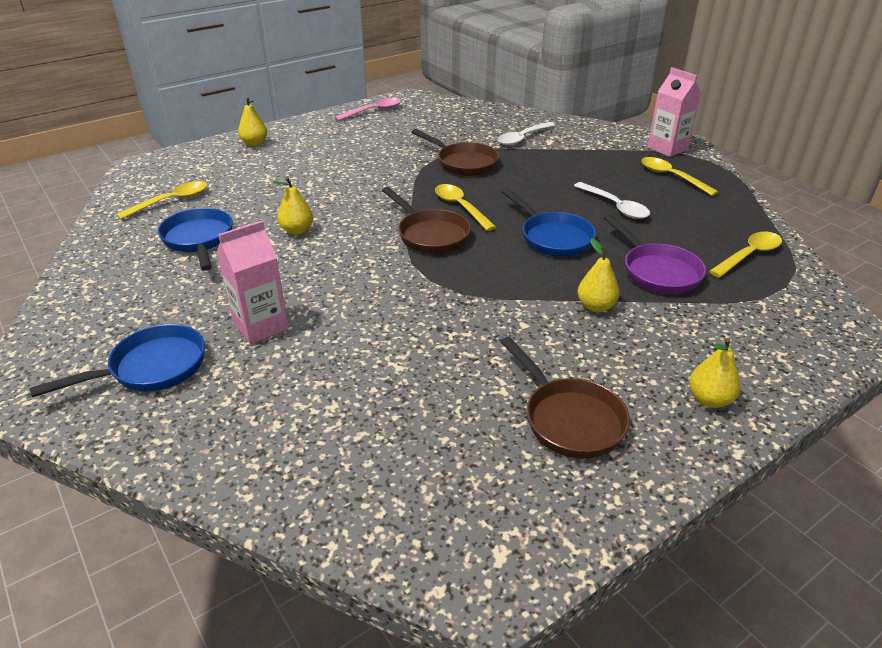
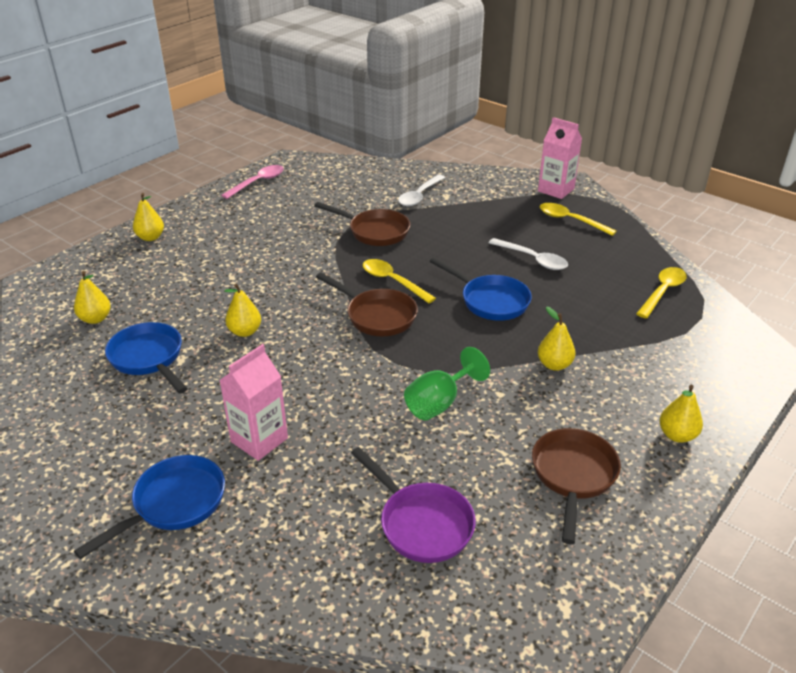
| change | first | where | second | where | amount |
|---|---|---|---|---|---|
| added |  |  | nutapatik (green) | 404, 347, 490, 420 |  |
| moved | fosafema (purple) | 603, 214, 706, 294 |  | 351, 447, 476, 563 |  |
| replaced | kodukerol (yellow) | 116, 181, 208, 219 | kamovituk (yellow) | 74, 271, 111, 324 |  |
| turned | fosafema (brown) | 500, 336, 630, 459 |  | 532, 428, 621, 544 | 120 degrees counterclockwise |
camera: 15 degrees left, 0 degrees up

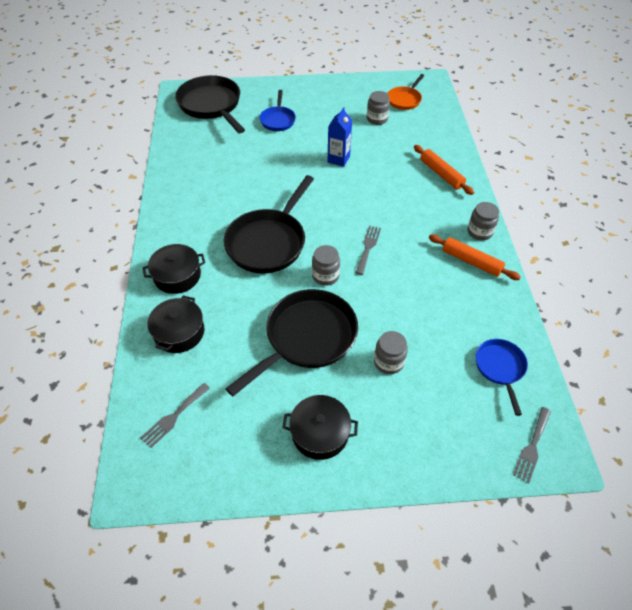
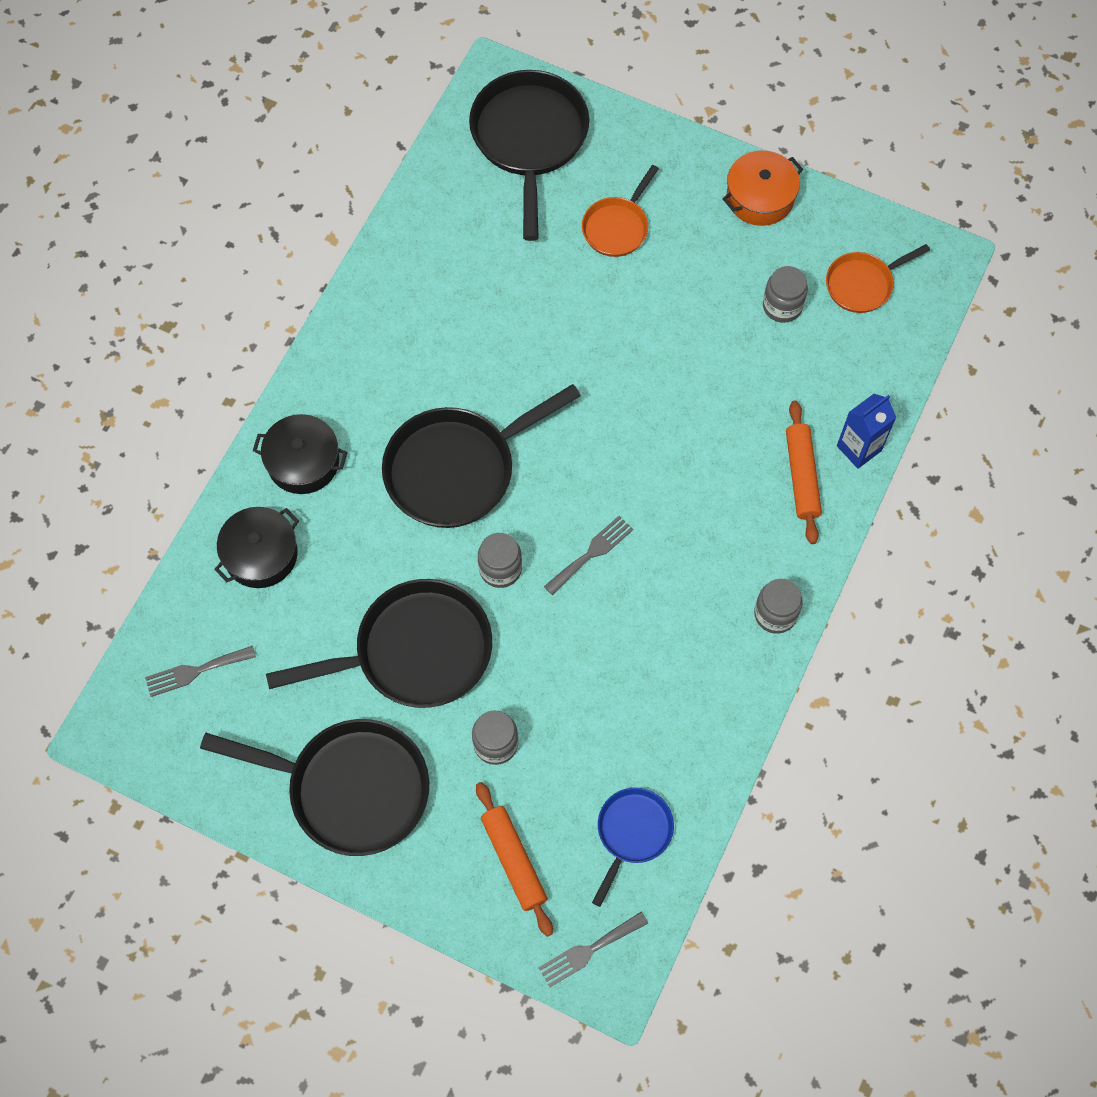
| change | first | where | second | where | amount |
|---|---|---|---|---|---|
| added |  |  | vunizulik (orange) | 723, 150, 803, 226 |  |
| moved | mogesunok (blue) | 328, 107, 352, 167 |  | 837, 394, 896, 469 |  |
| moved | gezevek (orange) | 429, 234, 521, 280 |  | 476, 782, 553, 937 |  |
| replaced | vunizulik (black) | 282, 395, 358, 460 | fosafema (black) | 200, 719, 429, 856 |  |
| recoloured | fosafema (blue) | 260, 90, 296, 131 | fosafema (orange) | 582, 165, 659, 257 |  |
camera: 30 degrees right, 15 degrees up

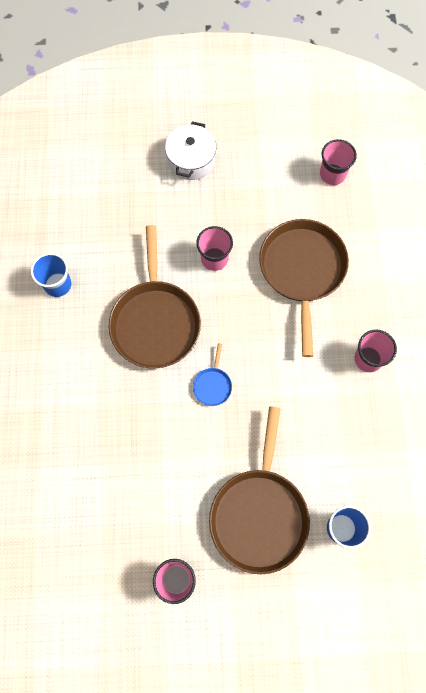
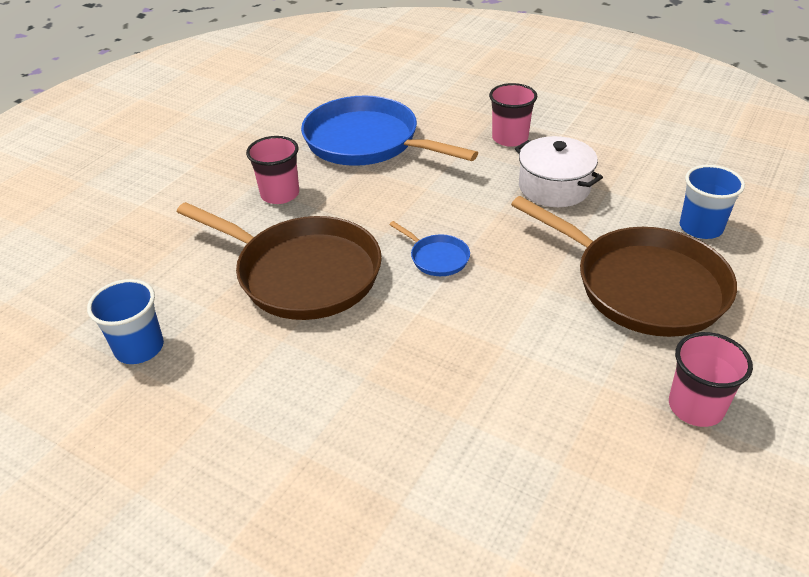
| change | first | where | second | where | amount |
|---|---|---|---|---|---|
| removed | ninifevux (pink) | 320, 139, 357, 185 |  |  |  |
| moved | vunizulik (white) | 165, 121, 216, 180 |  | 515, 136, 603, 207 |  |
| recoloured | fosafema (brown) | 259, 219, 349, 357 | fosafema (blue) | 301, 96, 478, 166 |  |
camera: 55 degrees left, 30 degrees down

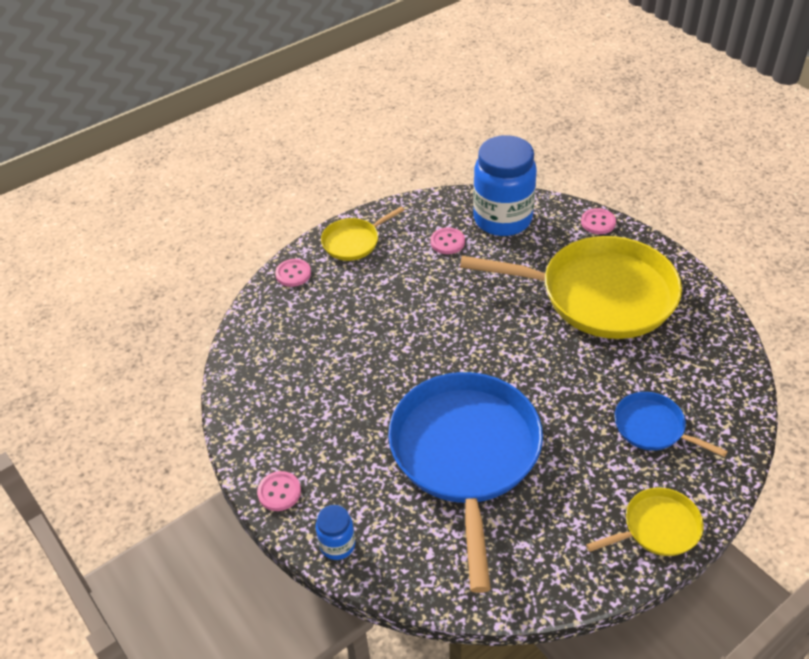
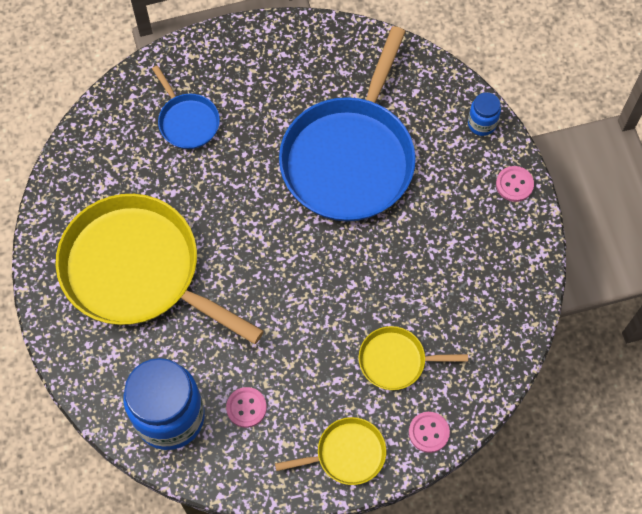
| change | first | where | second | where | amount |
|---|---|---|---|---|---|
| removed | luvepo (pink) | 581, 208, 616, 234 |  |  |  |
| moved | fosafema (yellow) | 586, 488, 704, 556 |  | 359, 326, 468, 390 |  |
camera: 160 degrees left, 20 degrees up

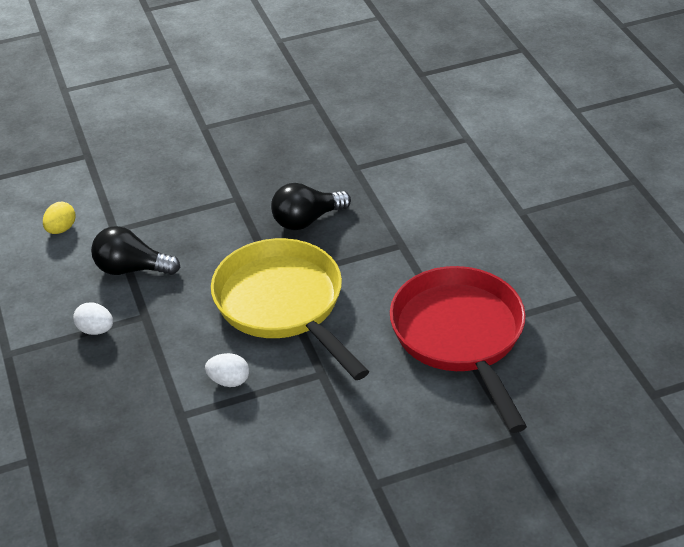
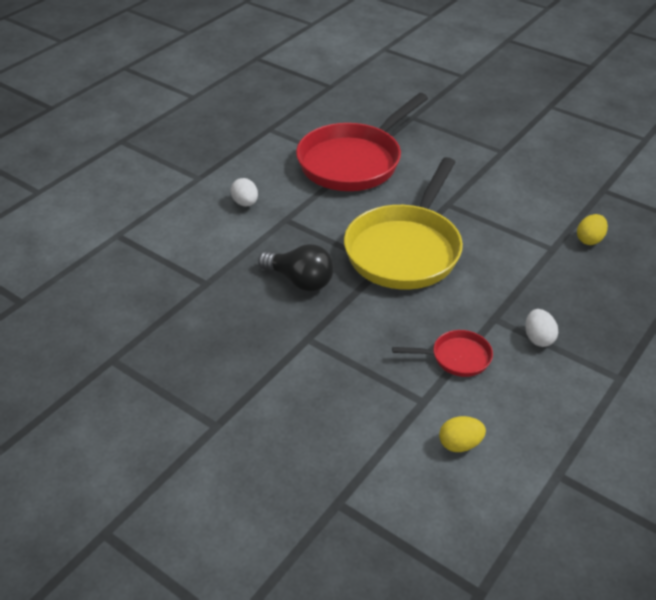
| change | first | where | second | where | amount |
|---|---|---|---|---|---|
| added |  |  | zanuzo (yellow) | 577, 214, 608, 245 |  |
| moved | zanuzo (white) | 205, 353, 249, 387 |  | 230, 178, 258, 207 |  |
| replaced | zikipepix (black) | 91, 226, 180, 275 | fosafema (red) | 392, 330, 493, 377 |  |
camera: 125 degrees left, 0 degrees up

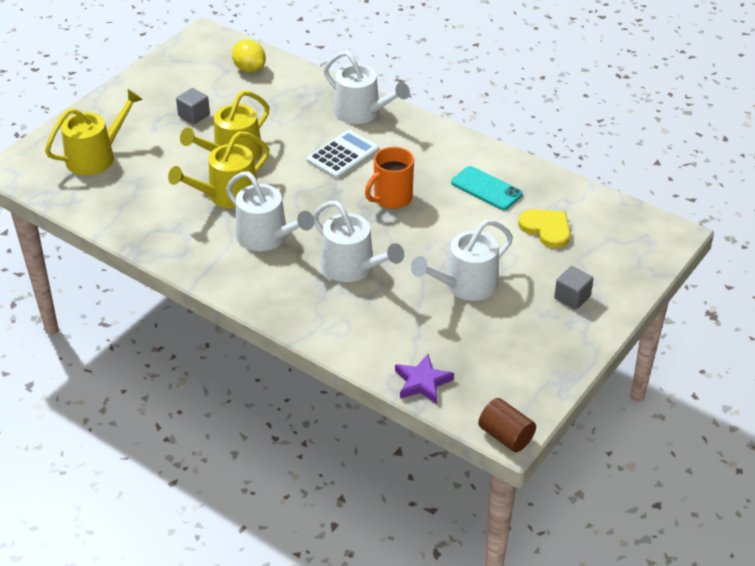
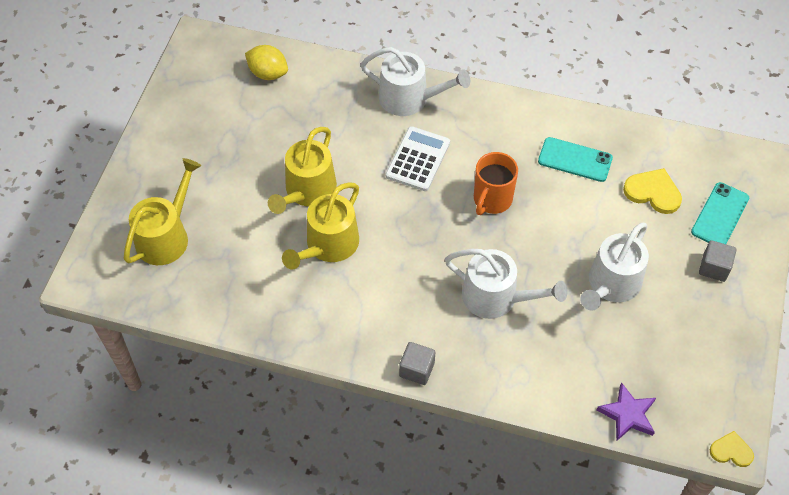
| change | first | where | second | where | amount |
|---|---|---|---|---|---|
| removed | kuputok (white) | 226, 171, 314, 251 |  |  |  |
| added |  |  | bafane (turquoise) | 691, 182, 749, 244 |  |
| moved | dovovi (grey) | 176, 88, 210, 124 |  | 399, 342, 435, 385 |  |
| replaced | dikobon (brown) | 478, 398, 536, 452 | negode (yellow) | 710, 431, 754, 467 |  |
camera: 20 degrees left, 15 degrees up

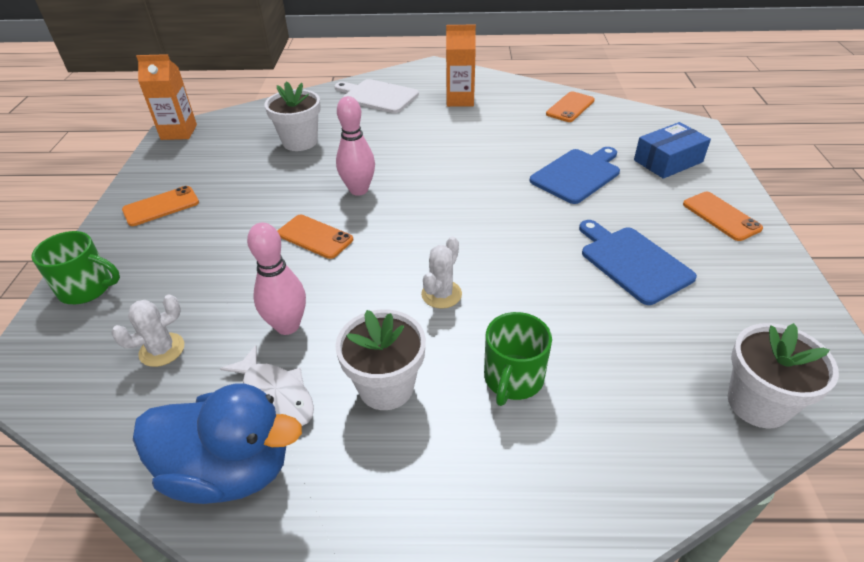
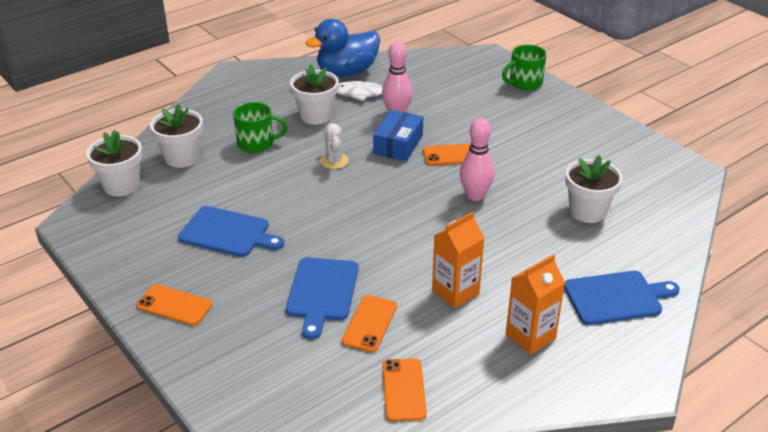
| change | first | where | second | where | amount |
|---|---|---|---|---|---|
| removed | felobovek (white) | 111, 294, 184, 367 |  |  |  |
| added |  |  | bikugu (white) | 150, 104, 203, 168 |  |
| moved | bafane (orange) | 122, 186, 199, 226 |  | 342, 295, 397, 352 |  |
| moved | mogesunok (orange) | 136, 54, 197, 140 |  | 432, 212, 484, 308 |  |
| moved | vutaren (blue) | 634, 122, 711, 179 |  | 373, 110, 423, 161 |  |
| recoloured | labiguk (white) | 335, 79, 419, 113 | labiguk (blue) | 564, 271, 680, 325 |  |
| turned | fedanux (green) | 484, 312, 552, 406 |  | 233, 102, 288, 153 | 105 degrees clockwise |
camera: 140 degrees right, 5 degrees down

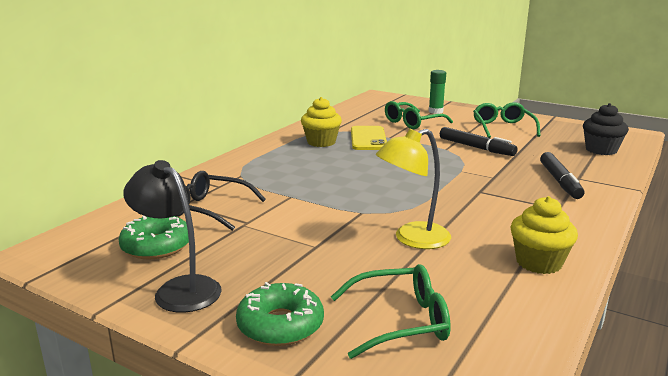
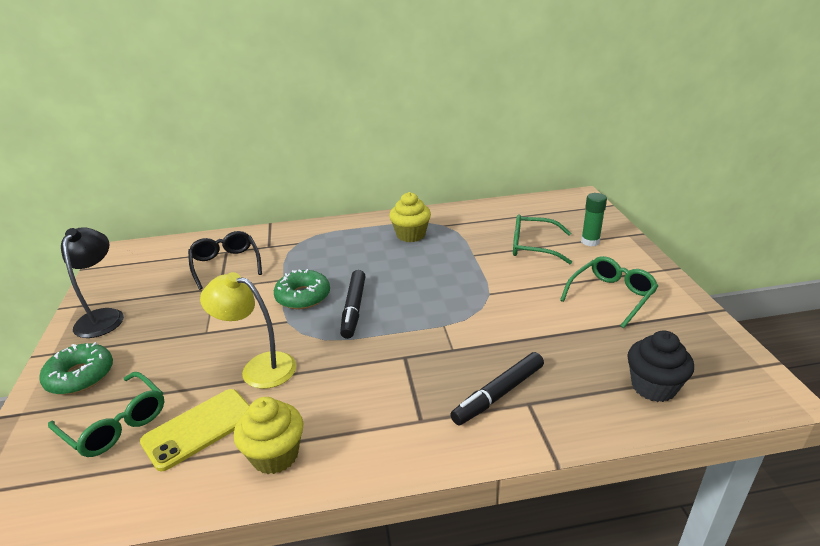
| change | first | where | second | where | amount |
|---|---|---|---|---|---|
| moved | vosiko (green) | 118, 215, 189, 259 |  | 274, 269, 330, 309 |  |
| moved | bafane (yellow) | 351, 126, 387, 150 |  | 140, 389, 250, 471 |  |
| moved | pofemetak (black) | 440, 127, 518, 156 |  | 340, 270, 366, 339 |  |
camera: 50 degrees right, 10 degrees up

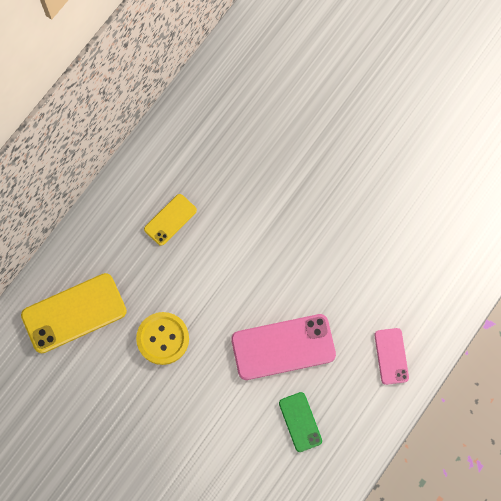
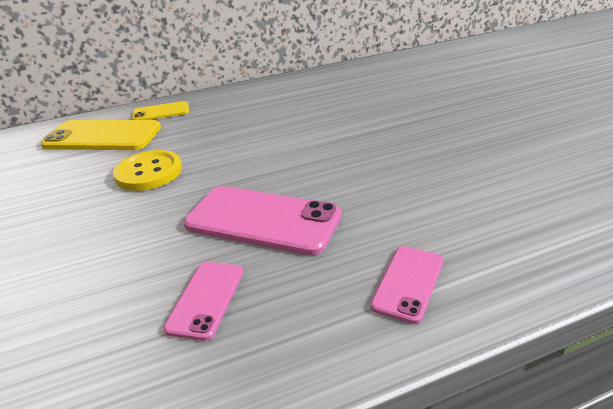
| change | first | where | second | where | amount |
|---|---|---|---|---|---|
| moved | bafane (yellow) | 144, 194, 197, 246 |  | 132, 101, 189, 120 |  |
| recoloured | bafane (green) | 279, 392, 322, 452 | bafane (pink) | 163, 262, 243, 341 |  |
camera: 35 degrees right, 40 degrees down

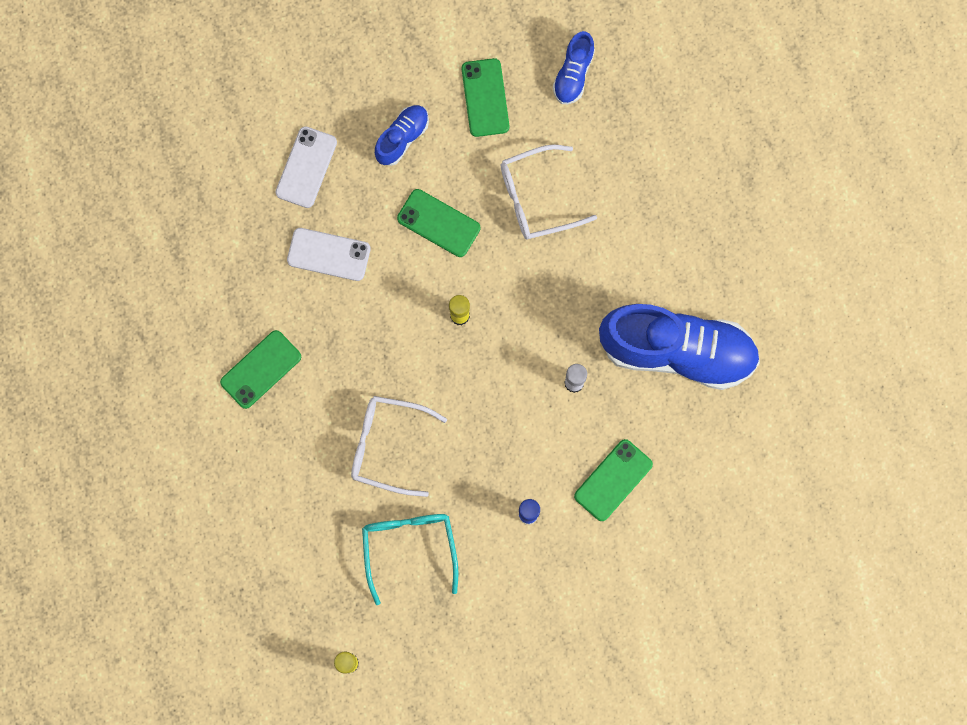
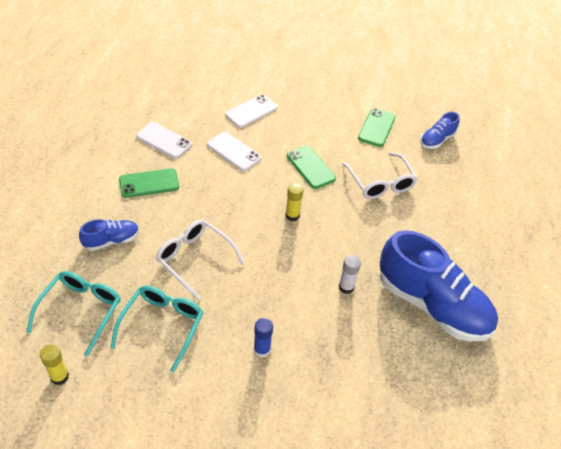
| change | first | where | second | where | amount |
|---|---|---|---|---|---|
| removed | bafane (green) | 574, 439, 653, 521 |  |  |  |
| added |  |  | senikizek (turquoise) | 27, 271, 121, 357 |  |
| added |  |  | bafane (white) | 136, 122, 192, 159 |  |
| moved | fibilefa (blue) | 375, 105, 429, 166 |  | 79, 219, 139, 251 |  |
| turned | senikizek (white) | 501, 145, 597, 239 |  | 342, 152, 418, 199 | 120 degrees counterclockwise |
camera: 25 degrees right, 30 degrees down

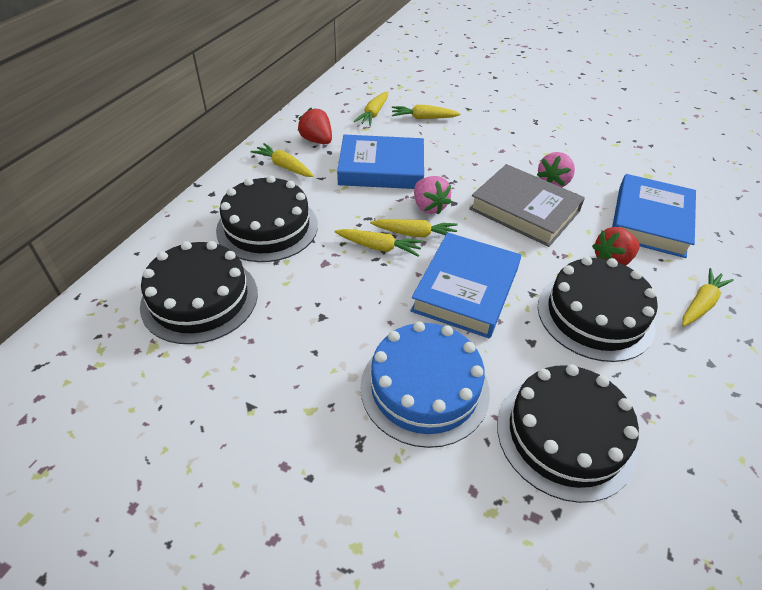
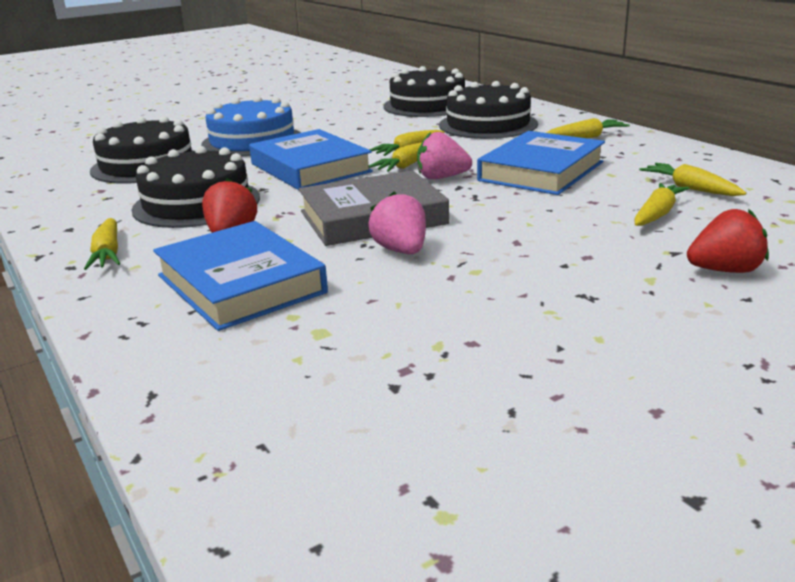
| change | first | where | second | where | amount |
|---|---|---|---|---|---|
| moved | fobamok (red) | 298, 108, 332, 144 |  | 687, 209, 769, 273 |  |
camera: 125 degrees right, 20 degrees down

